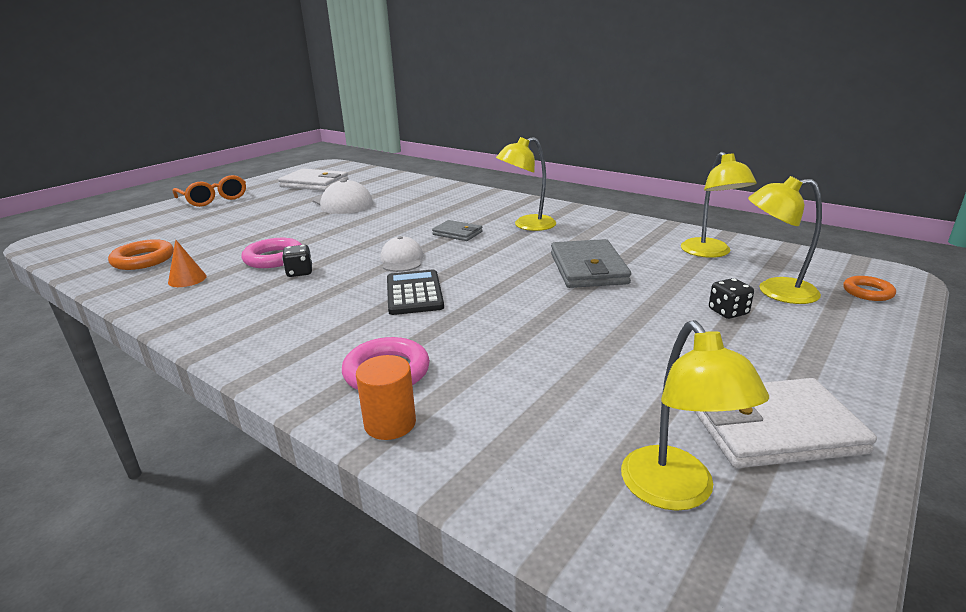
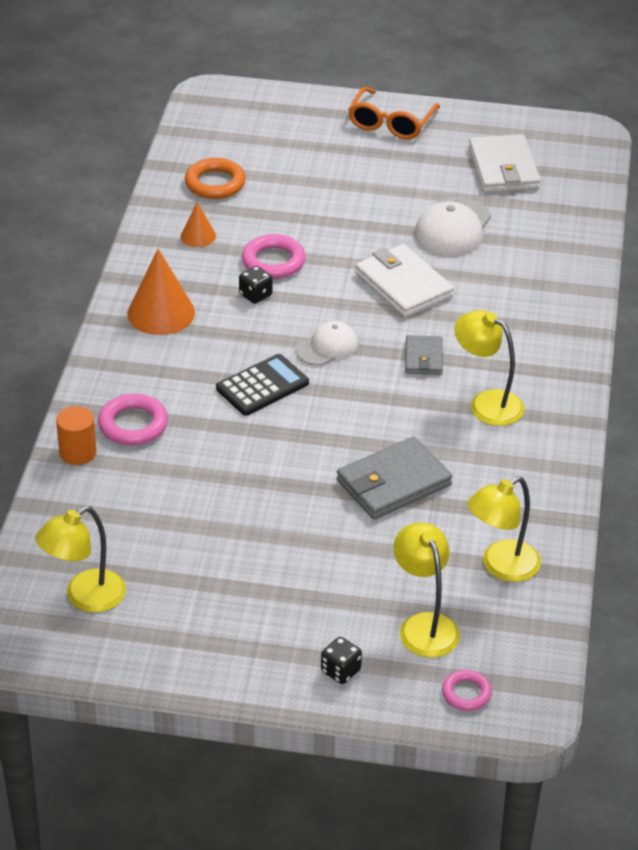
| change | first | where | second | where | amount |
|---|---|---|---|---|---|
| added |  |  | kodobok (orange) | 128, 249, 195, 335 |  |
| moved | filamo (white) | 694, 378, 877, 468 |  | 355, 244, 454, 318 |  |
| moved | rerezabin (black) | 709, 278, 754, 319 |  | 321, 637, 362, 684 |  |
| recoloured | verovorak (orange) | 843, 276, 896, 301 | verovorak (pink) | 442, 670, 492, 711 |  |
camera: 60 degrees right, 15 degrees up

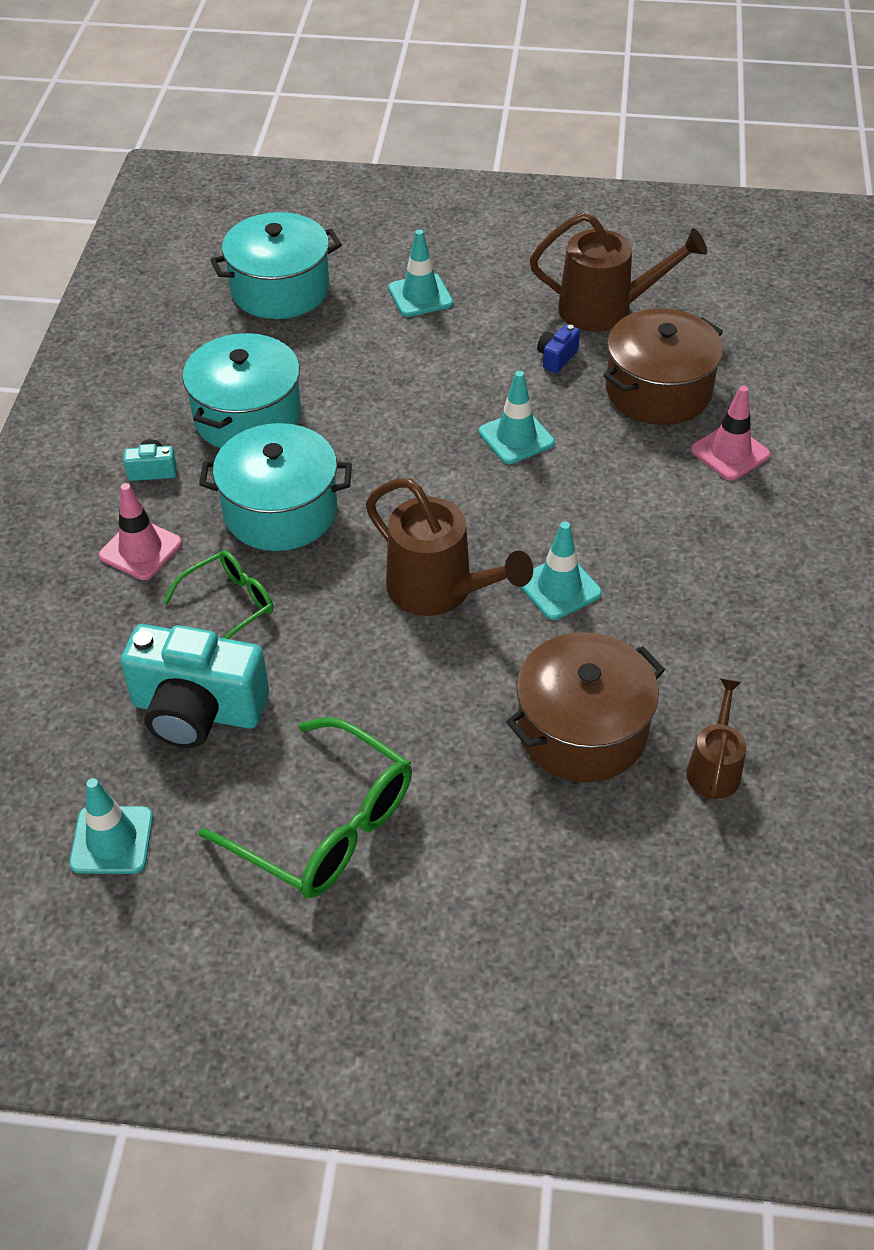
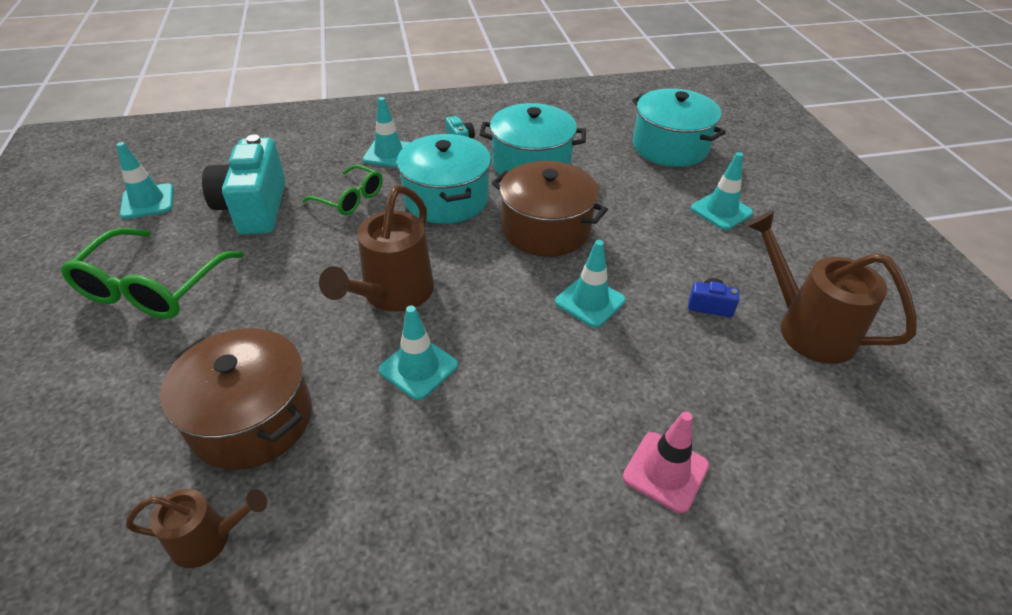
| change | first | where | second | where | amount |
|---|---|---|---|---|---|
| moved | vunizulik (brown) | 603, 308, 723, 425 |  | 492, 161, 608, 257 |  |
| recoloured | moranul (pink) | 99, 483, 182, 580 | moranul (turquoise) | 363, 97, 410, 167 |  |
| turned | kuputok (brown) | 530, 212, 707, 332 |  | 746, 211, 917, 364 | 150 degrees clockwise |
camera: 70 degrees right, 5 degrees down

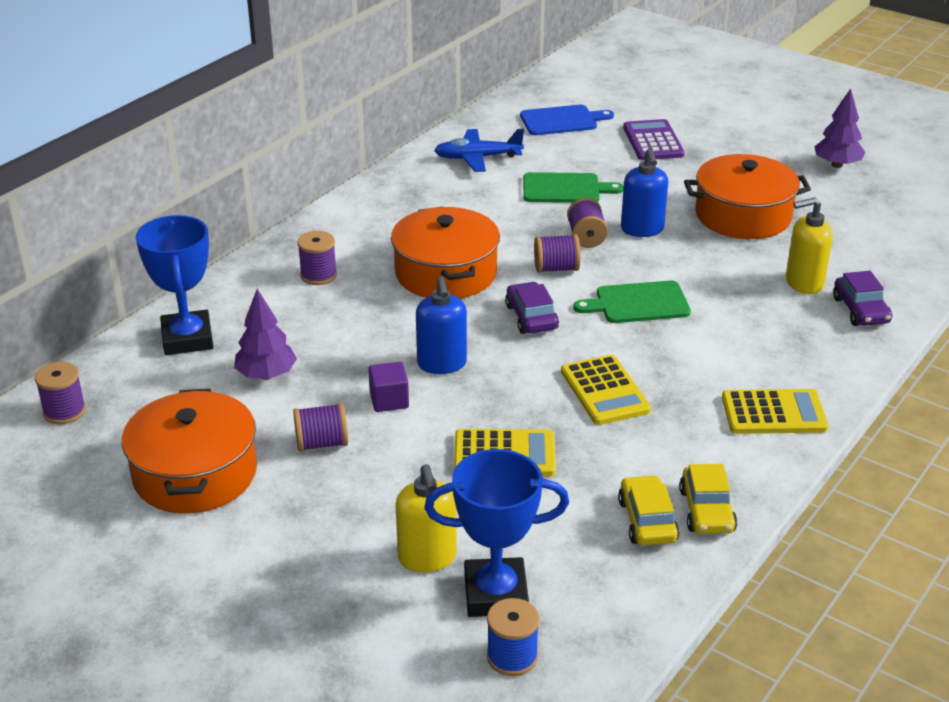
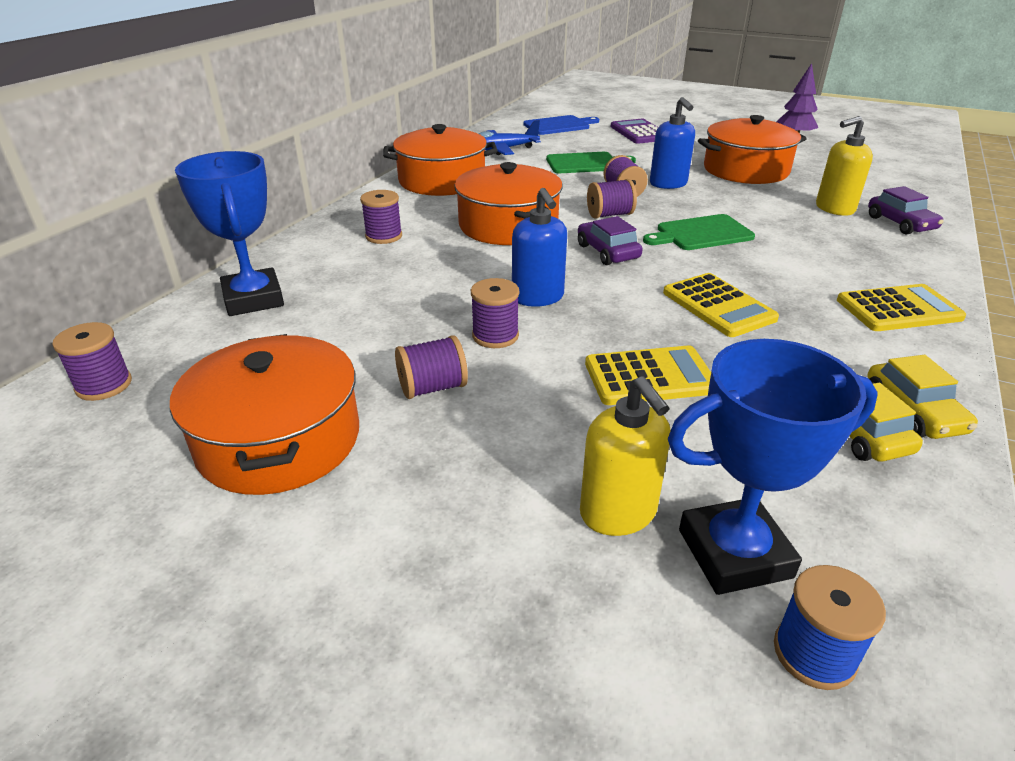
| change | first | where | second | where | amount |
|---|---|---|---|---|---|
| removed | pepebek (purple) | 234, 289, 297, 380 |  |  |  |
| added |  |  | vunizulik (orange) | 383, 124, 498, 196 |  |
| replaced | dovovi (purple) | 368, 362, 409, 412 | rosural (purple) | 471, 278, 519, 348 |  |
camera: 10 degrees left, 0 degrees up

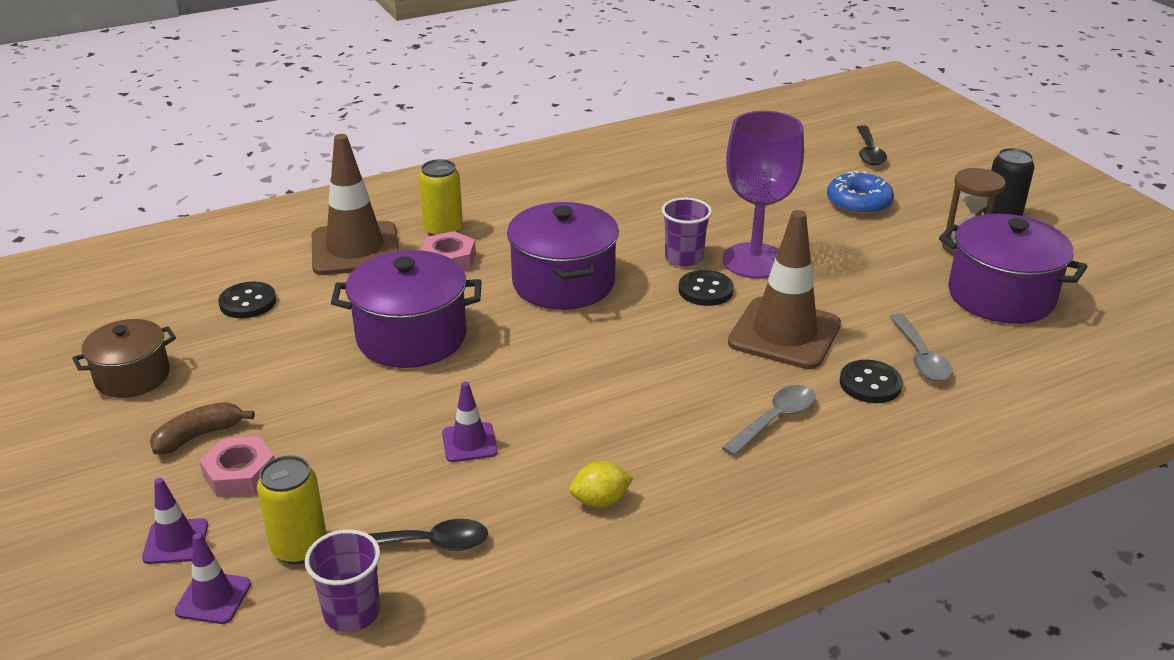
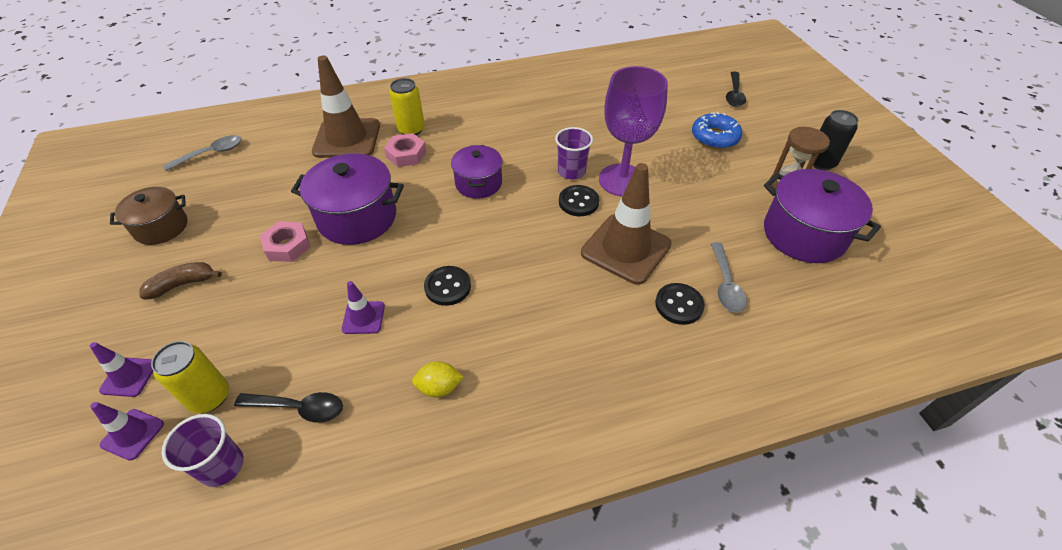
| change | first | where | second | where | amount |
|---|---|---|---|---|---|
| moved | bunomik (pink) | 199, 436, 275, 497 |  | 260, 221, 311, 262 |  |
| moved | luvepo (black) | 218, 282, 276, 318 |  | 424, 266, 471, 306 |  |
| moved | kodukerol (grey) | 722, 385, 815, 456 |  | 163, 135, 242, 171 |  |
| resized | vunizulik (purple) | 507, 202, 619, 310 |  | 451, 145, 503, 199 | x0.63 |
camera: 10 degrees right, 15 degrees up

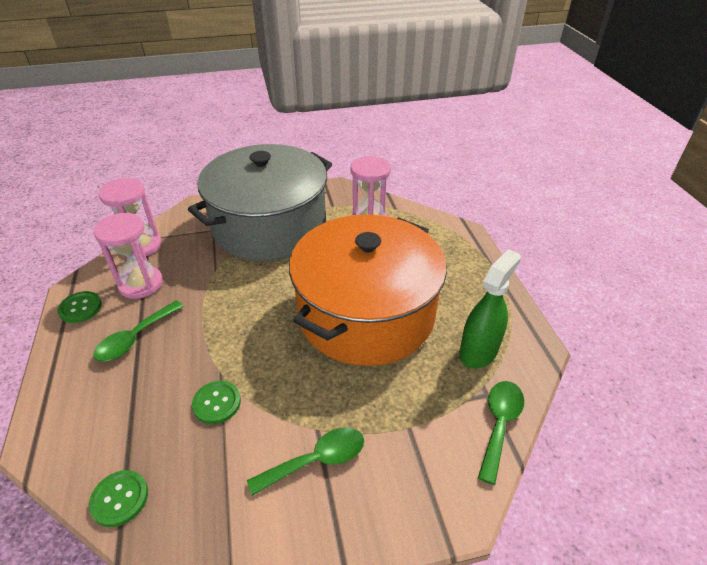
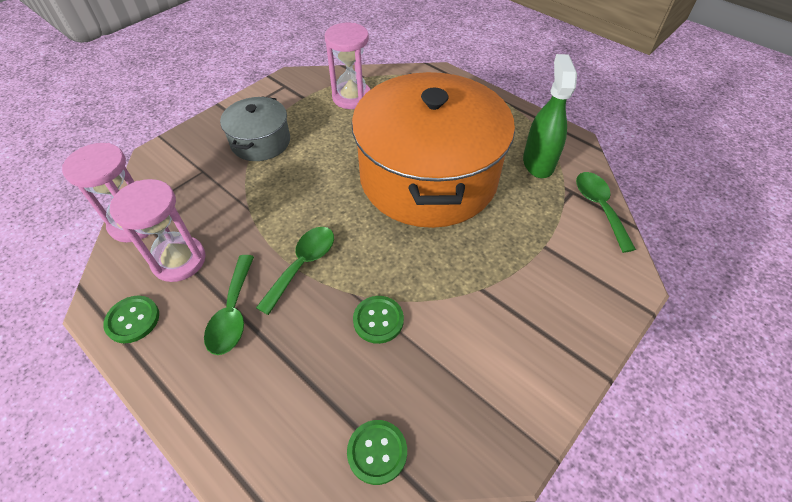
| change | first | where | second | where | amount |
|---|---|---|---|---|---|
| moved | kodukerol (green) | 247, 427, 364, 496 |  | 256, 227, 334, 315 |  |
| resized | vunizulik (grey) | 188, 144, 332, 261 |  | 220, 97, 290, 161 | x0.46 |
camera: 35 degrees left, 10 degrees up

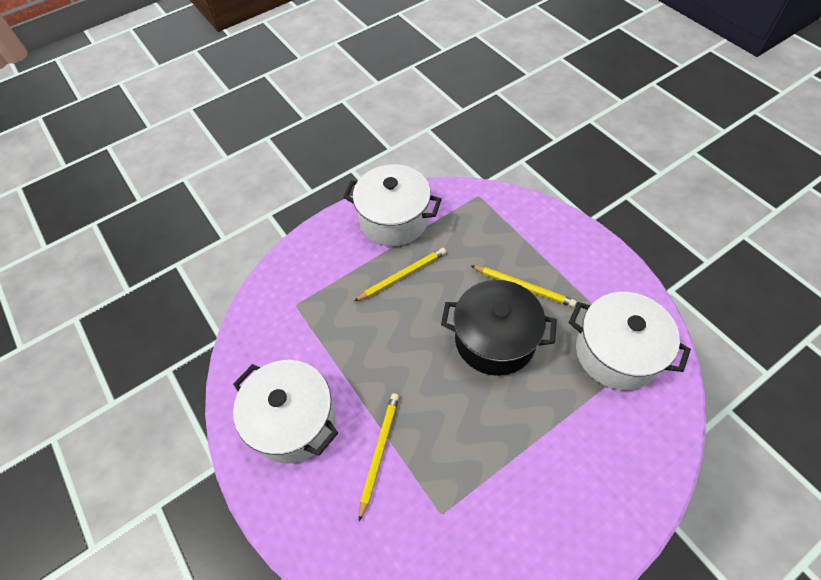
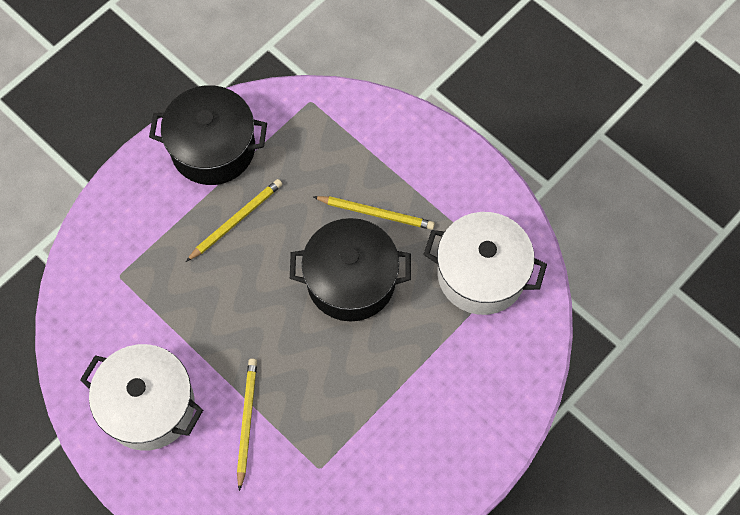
| change | first | where | second | where | amount |
|---|---|---|---|---|---|
| recoloured | vunizulik (white) | 343, 164, 442, 246 | vunizulik (black) | 149, 85, 267, 185 |  |
camera: 15 degrees left, 10 degrees up

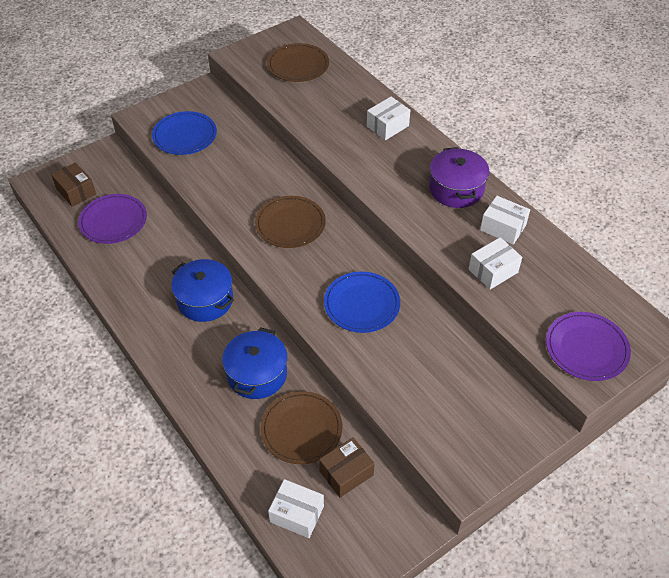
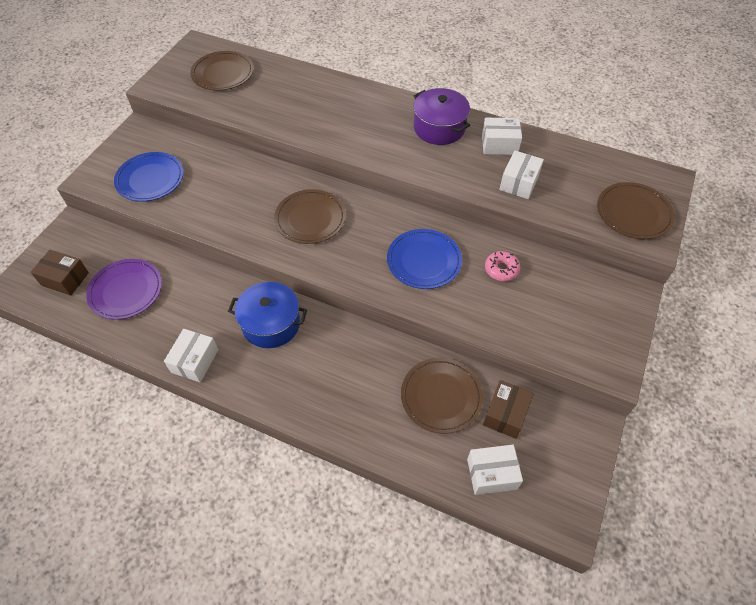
| change | first | where | second | where | amount |
|---|---|---|---|---|---|
| removed | vunizulik (blue) | 222, 327, 288, 399 |  |  |  |
| added |  |  | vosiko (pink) | 485, 251, 520, 281 |  |
| moved | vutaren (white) | 367, 96, 410, 140 |  | 164, 329, 218, 382 |  |
| recoloured | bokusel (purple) | 546, 312, 631, 381 | bokusel (brown) | 597, 182, 675, 239 |  |
camera: 30 degrees left, 5 degrees up

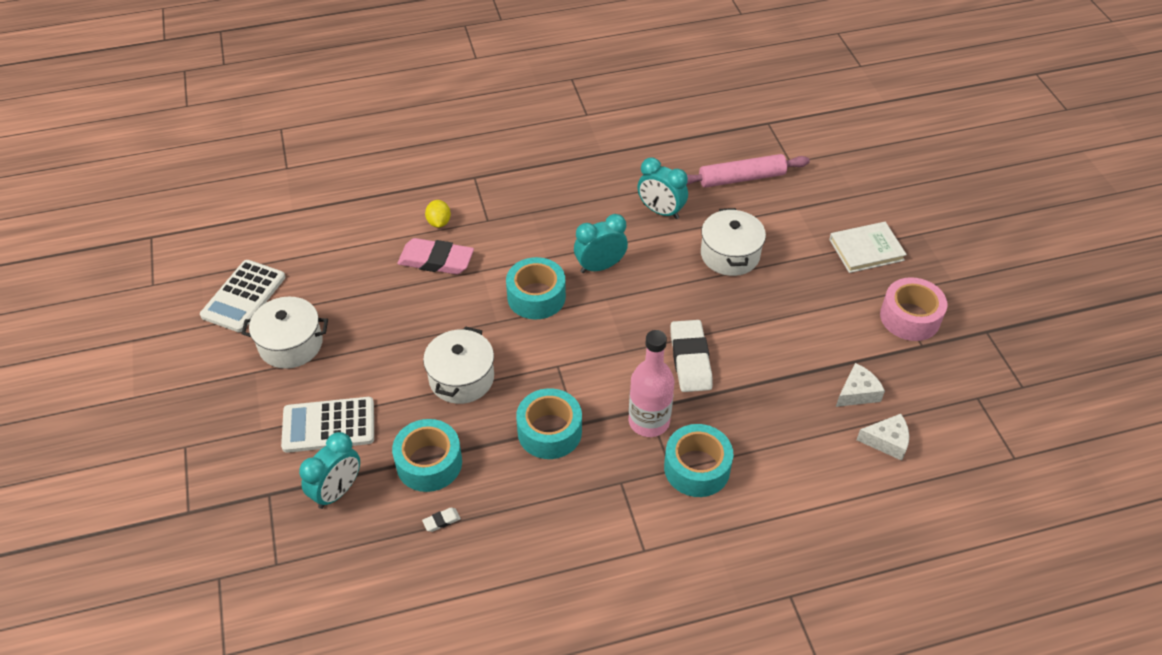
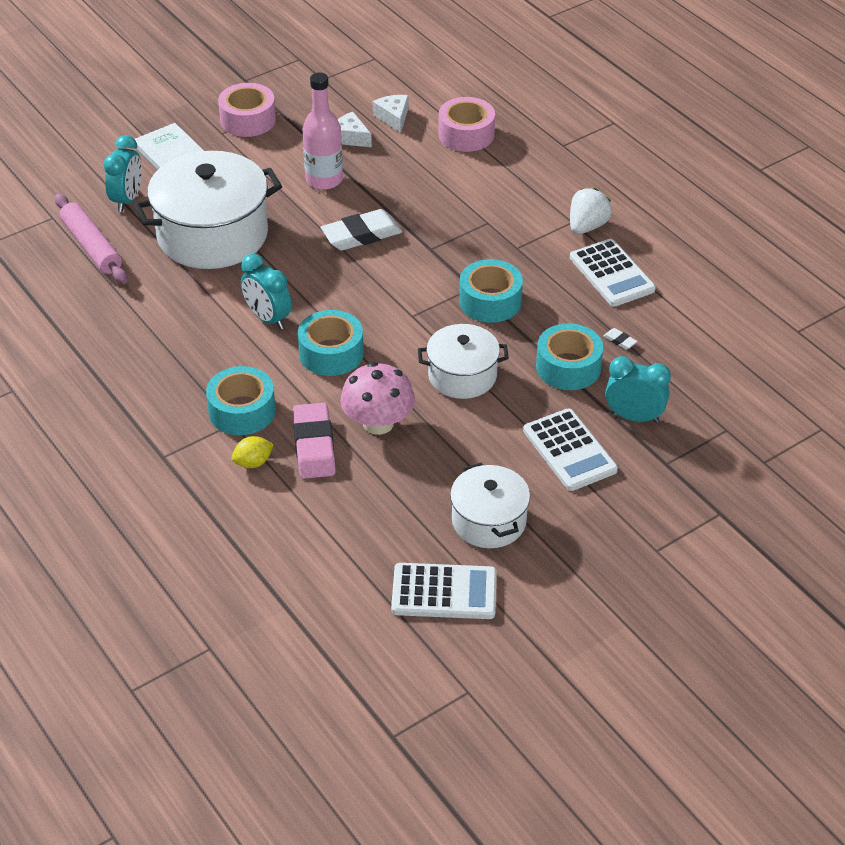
| change | first | where | second | where | amount |
|---|---|---|---|---|---|
| added |  |  | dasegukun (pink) | 340, 362, 415, 435 |  |
| added |  |  | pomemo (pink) | 438, 97, 495, 152 |  |
| added |  |  | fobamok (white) | 570, 188, 612, 234 |  |
| added |  |  | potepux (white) | 570, 239, 656, 307 |  |
| moved | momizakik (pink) | 629, 330, 674, 437 |  | 303, 73, 343, 190 |  |
| moved | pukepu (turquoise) | 637, 158, 688, 219 |  | 104, 135, 142, 212 |  |
| moved | pomemo (turquoise) | 664, 424, 733, 497 |  | 206, 366, 276, 435 |  |
| resized | vunizulik (white) | 701, 208, 766, 276 |  | 134, 151, 282, 269 | x1.76 |
camera: 110 degrees left, 5 degrees down

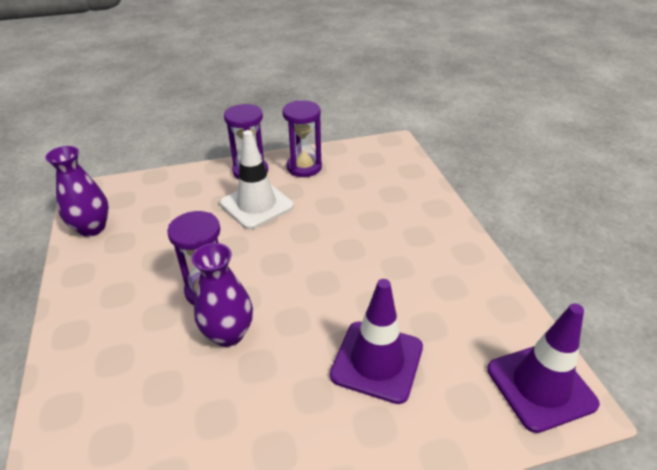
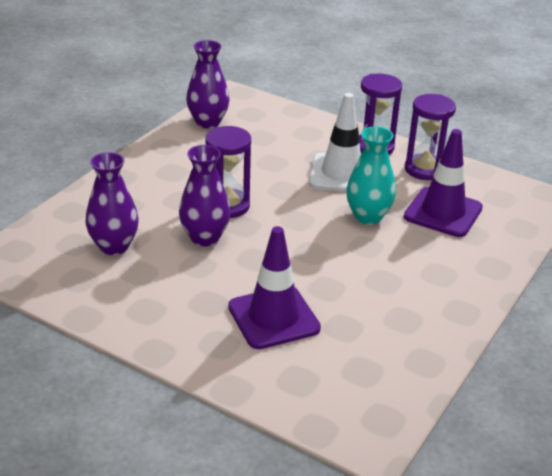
| change | first | where | second | where | amount |
|---|---|---|---|---|---|
| added |  |  | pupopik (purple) | 85, 152, 139, 255 |  |
| added |  |  | pupopik (turquoise) | 346, 126, 396, 225 |  |
| moved | moranul (purple) | 487, 303, 600, 433 |  | 404, 129, 483, 237 |  |
camera: 45 degrees right, 5 degrees down

